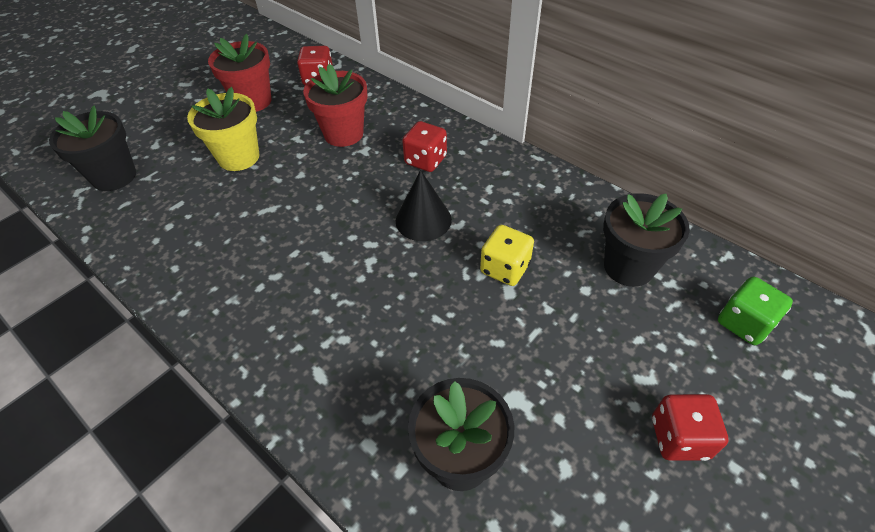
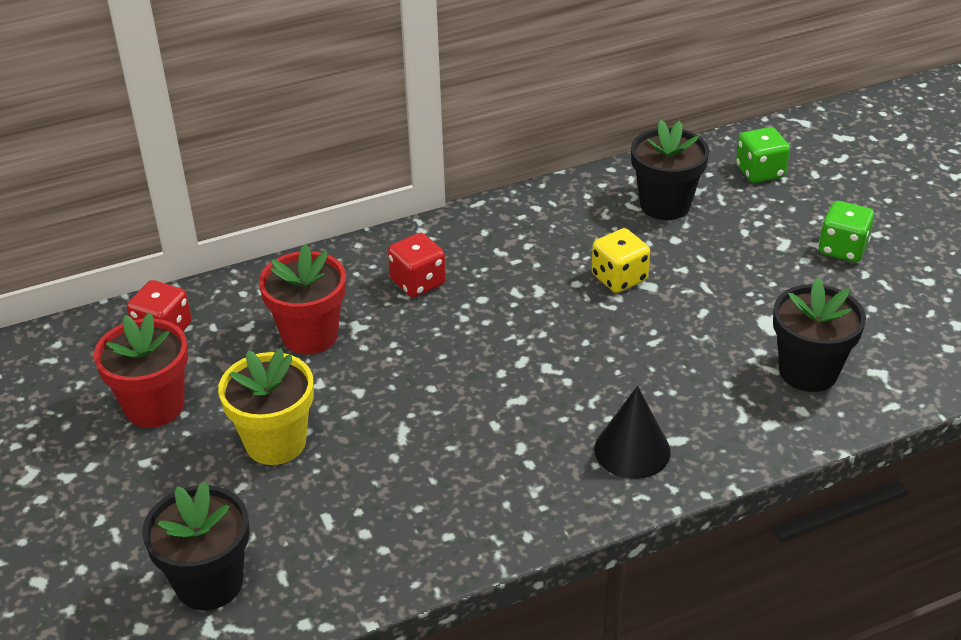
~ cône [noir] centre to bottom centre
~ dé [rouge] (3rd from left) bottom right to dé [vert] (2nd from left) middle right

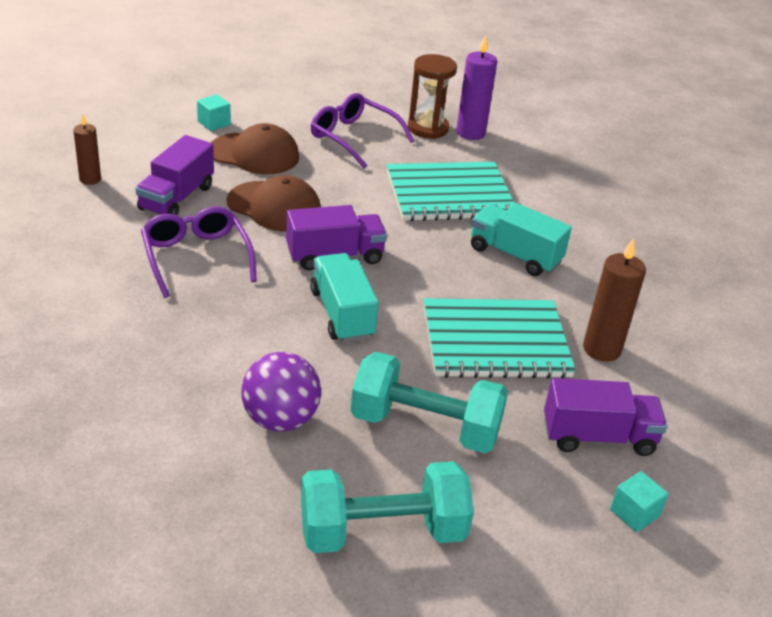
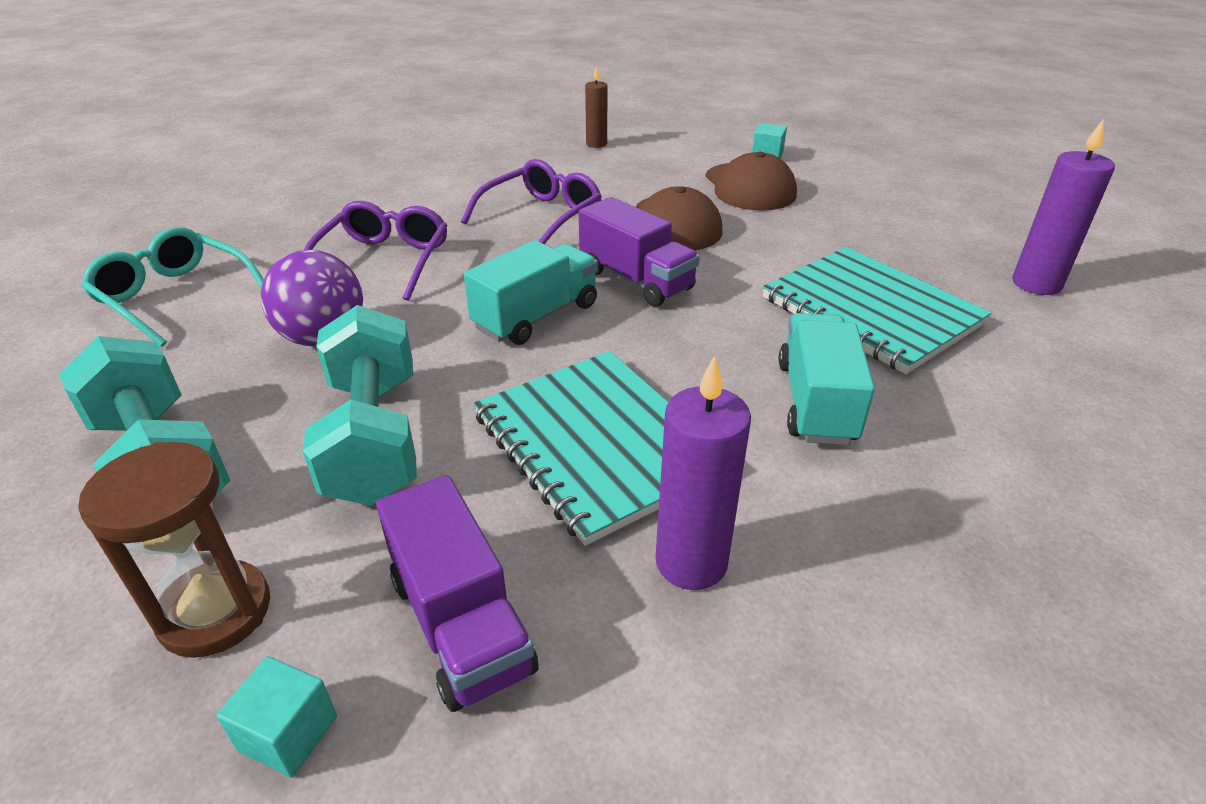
~ sablier [marron] top centre to bottom left
+ lunettes [turquoise] middle left
~ lunettes [violet] (2nd from left in the first image) top centre to lunettes [violet] (1st from left) top left
~ bougie [marron] (2nd from left) middle right to bougie [violet] (1st from left) centre
- camion [violet] (1st from left) top left

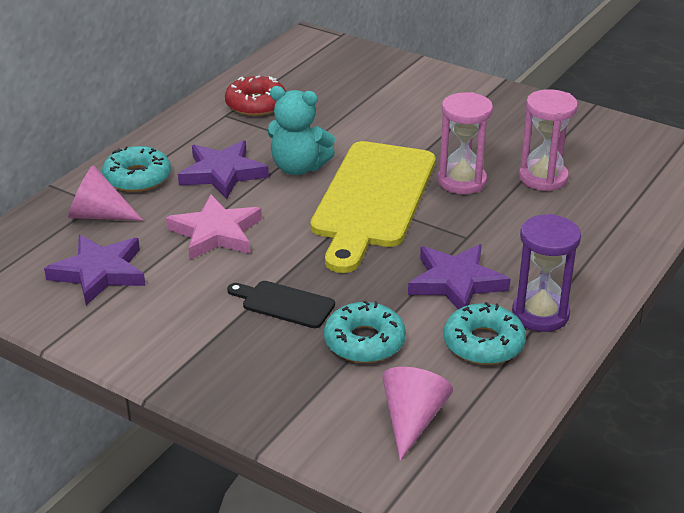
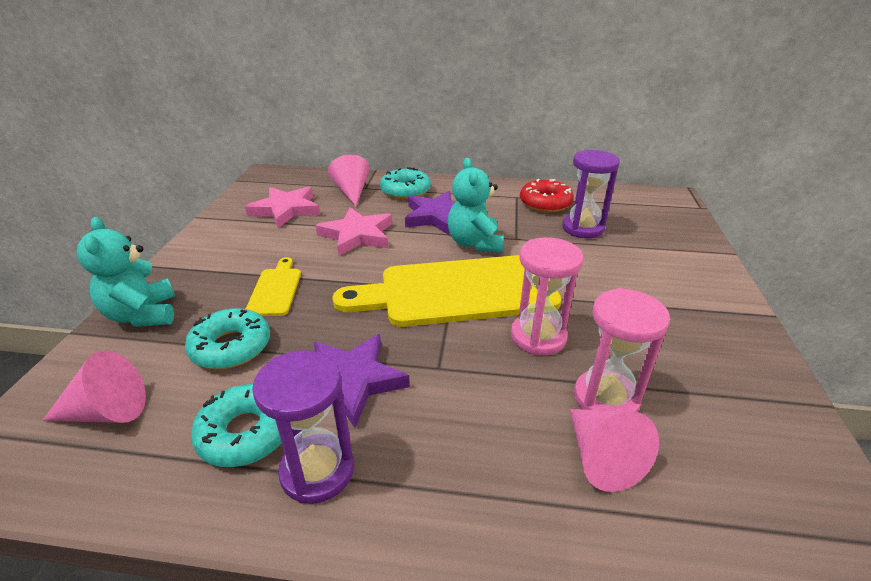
+ ours en peluche [turquoise] (1st from left) middle left
~ étoile [violet] (1st from left) middle left to étoile [rose] (1st from left) middle left
~ planche à découper [noir] centre to planche à découper [jaune] (1st from left) middle left
+ sablier [violet] (2nd from left) middle right
+ cône [rose] (3rd from left) bottom right

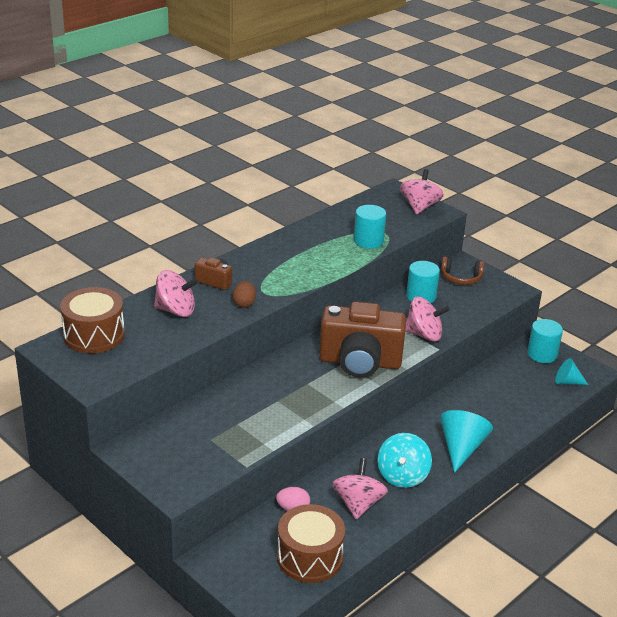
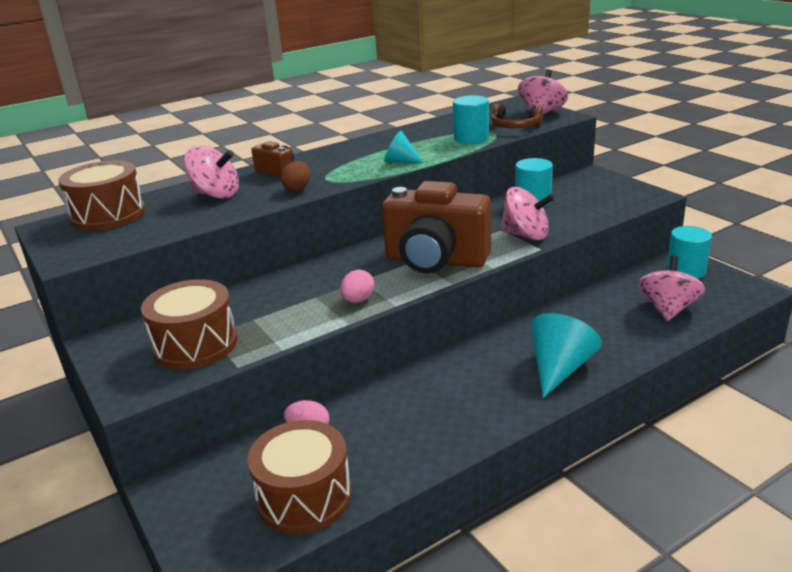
+ tambour [marron] (2nd from left) middle left
+ œuf [rose] (2nd from left) centre
~ cône [turquoise] (2nd from left in the first image) middle right to cône [turquoise] (1st from left) top centre
~ casque audio [marron] middle right to top centre
~ toupie [rose] (2nd from left in the first image) bottom centre to toupie [rose] (4th from left) middle right
- toupie [turquoise] bottom centre

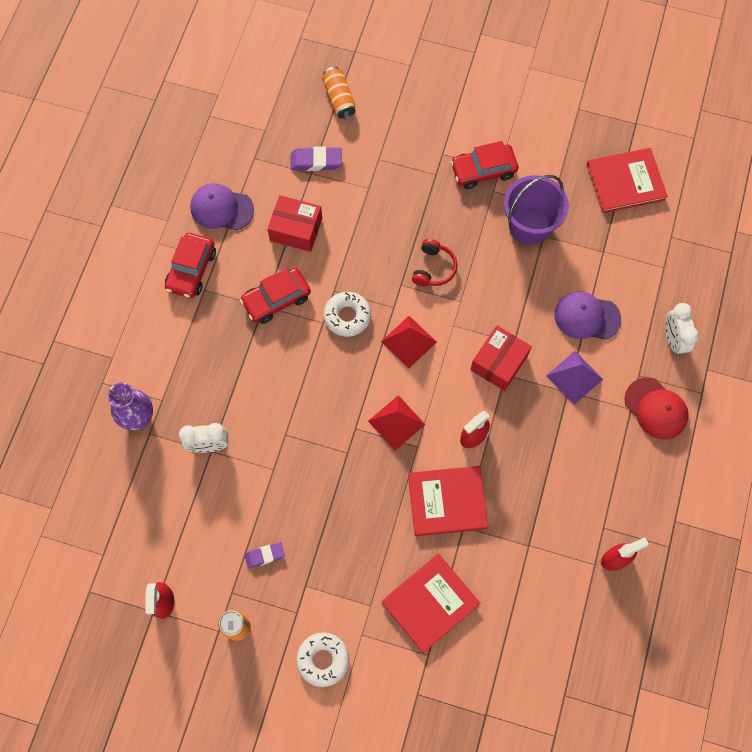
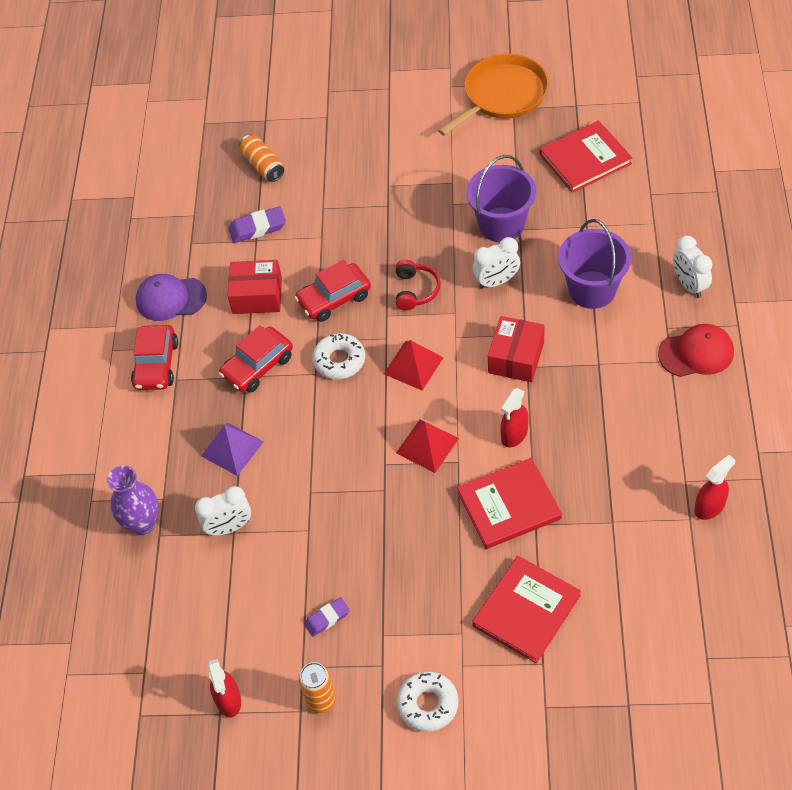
~ pyramide [violet] middle right to middle left
~ voiture [rouge] (3rd from left) top centre to centre
+ poêle [orange] top centre
+ réveil [blanc] (2nd from left) top centre
~ casquette [violet] (2nd from left) middle right to seau [violet] (2nd from left) middle right
~ casquette [rouge] middle right = middle right 45 degrees counterclockwise

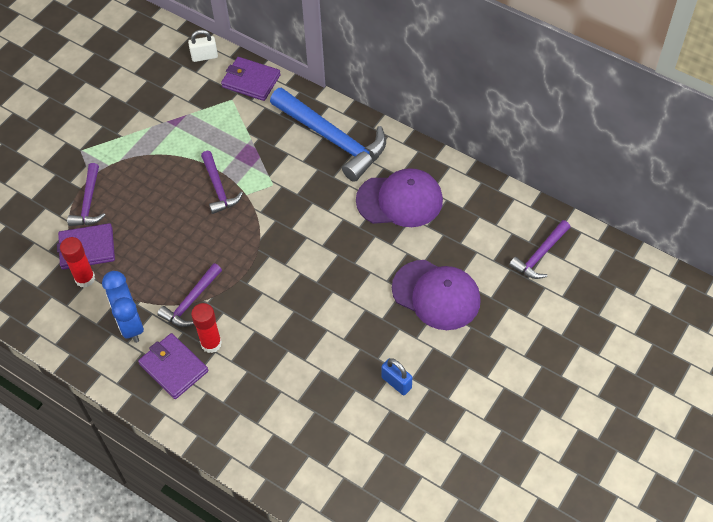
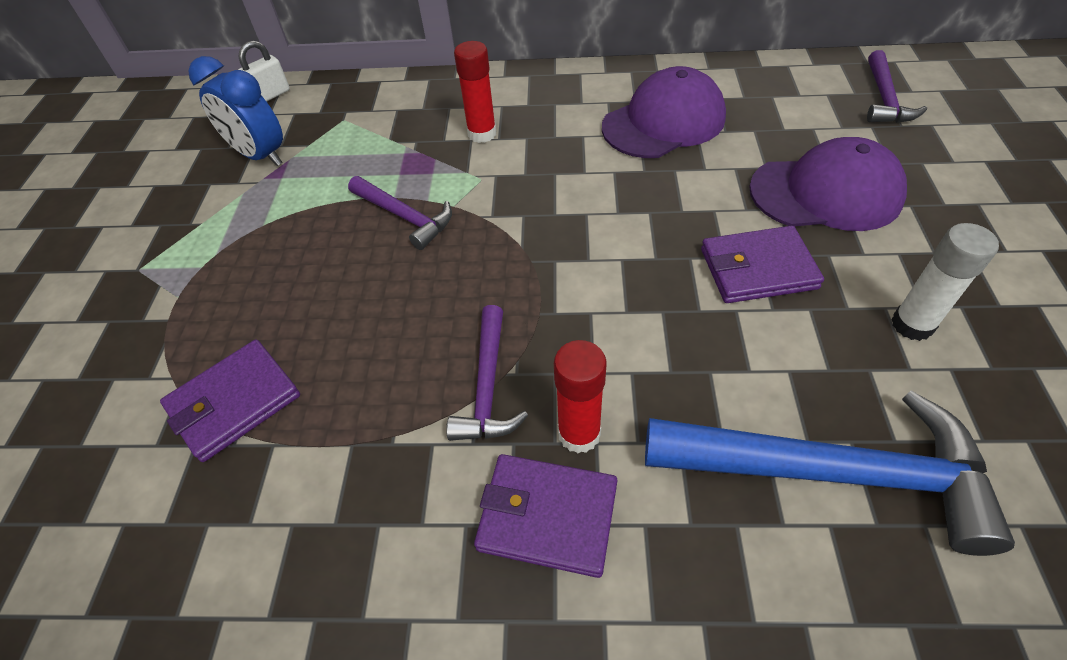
~ réveil [bleu] middle left to top left
~ bâton de colle [rouge] (1st from left) middle left to top centre
~ marteau [bleu] top centre to bottom right
~ portefeuille [violet] (3rd from left) top centre to middle right
~ cadenas [bleu] bottom centre to bâton de colle [blanc] middle right
- marteau [violet] (1st from left) middle left

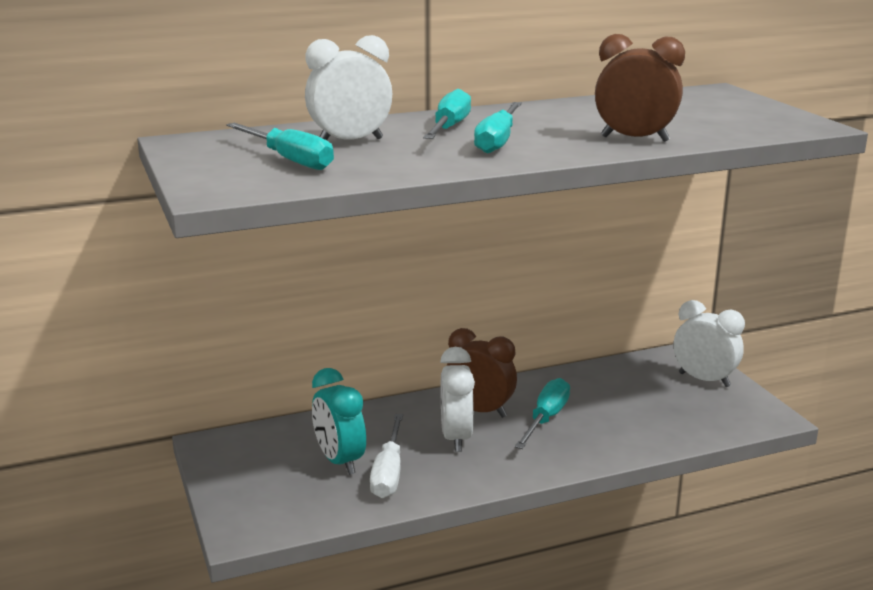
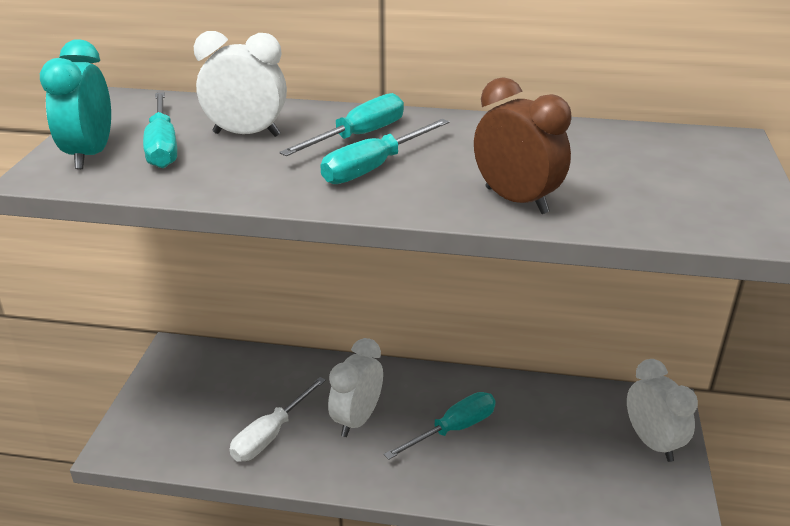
~ réveil [turquoise] bottom centre to top left
- réveil [marron] (1st from left) centre

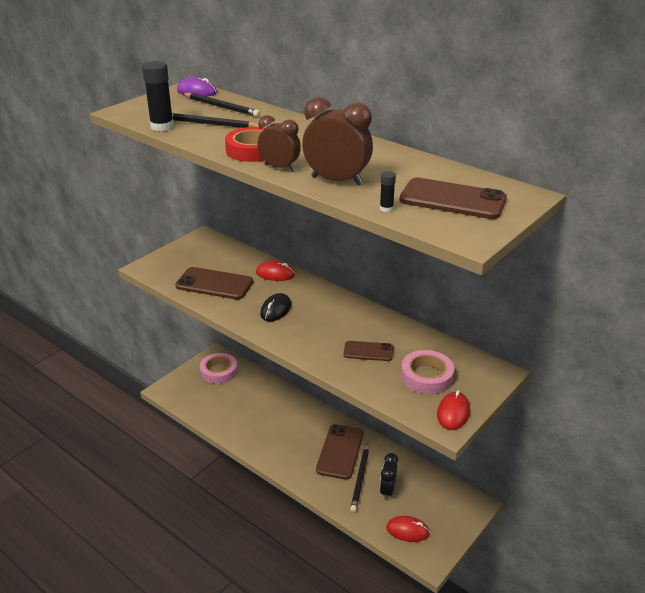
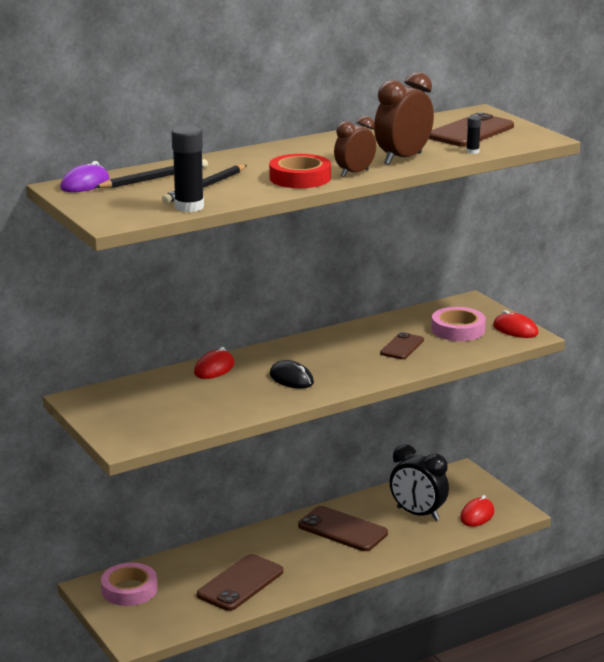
~ téléphone [marron] (1st from left) middle left to bottom centre
~ réveil [noir] bottom centre = bottom right x1.54
- crayon [noir] (3rd from left) bottom centre

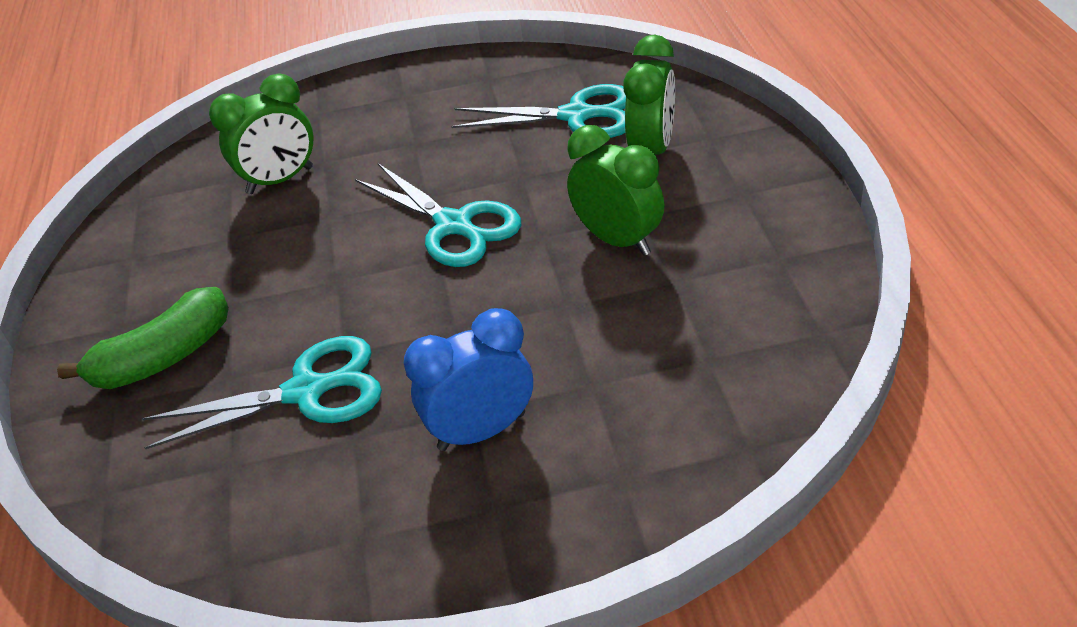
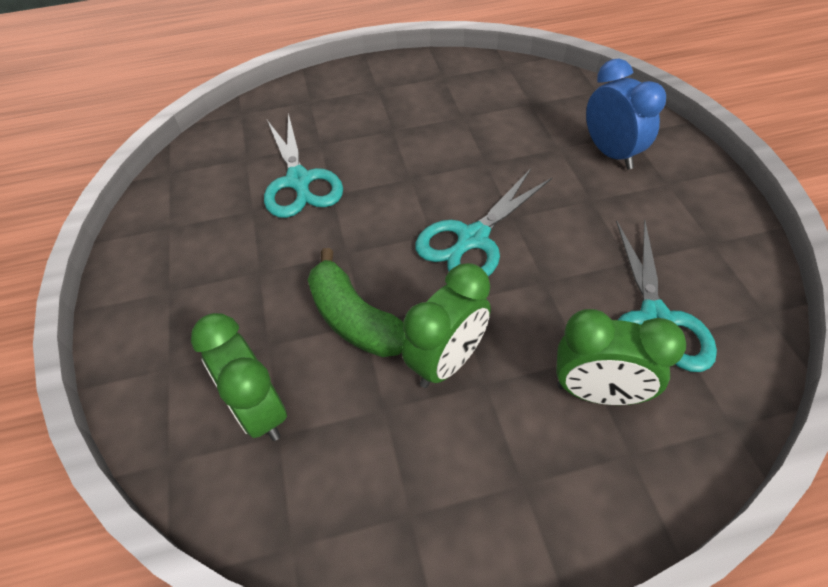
~ réveil [vert] (1st from left) top left to middle left
~ banane [vert] middle left to centre
~ réveil [bleu] centre to top right

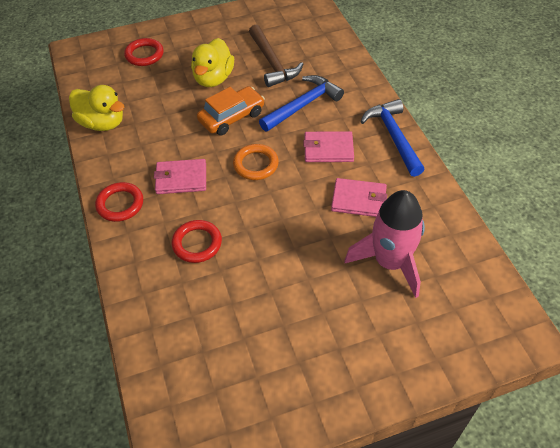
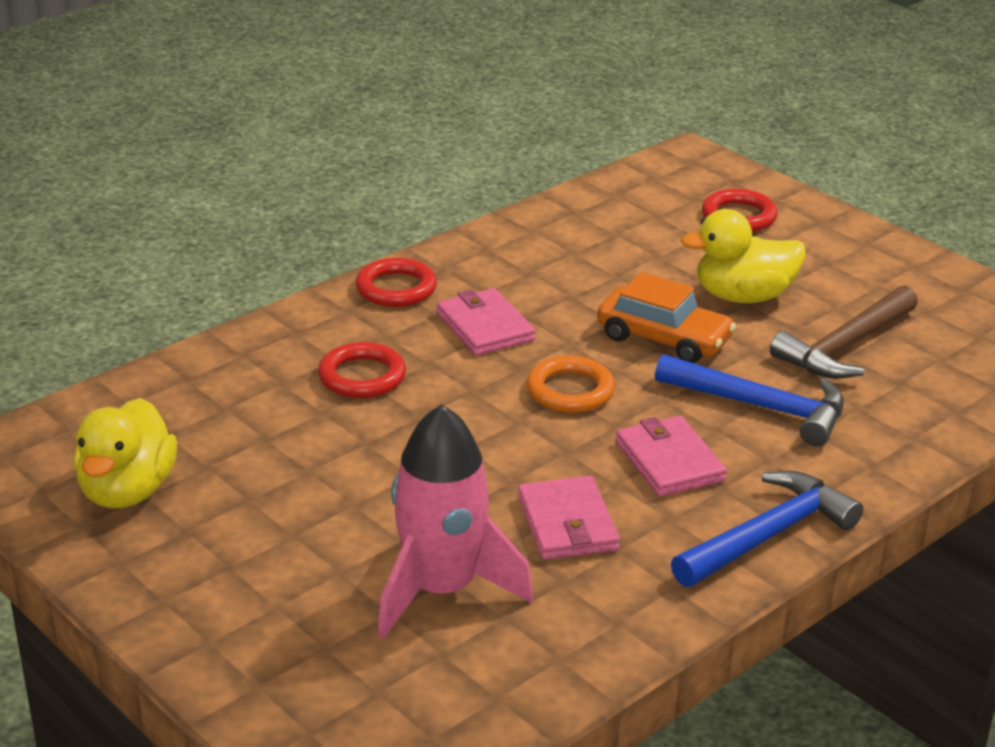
~ canard [jaune] (1st from left) top left to middle left

